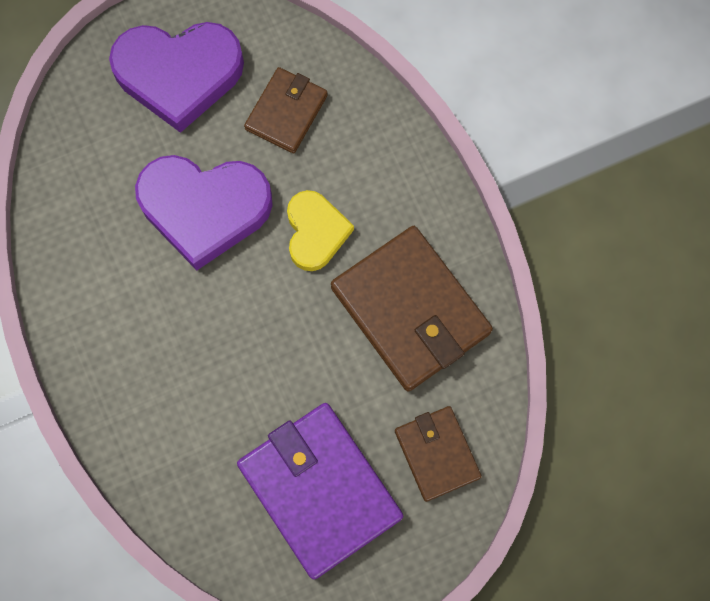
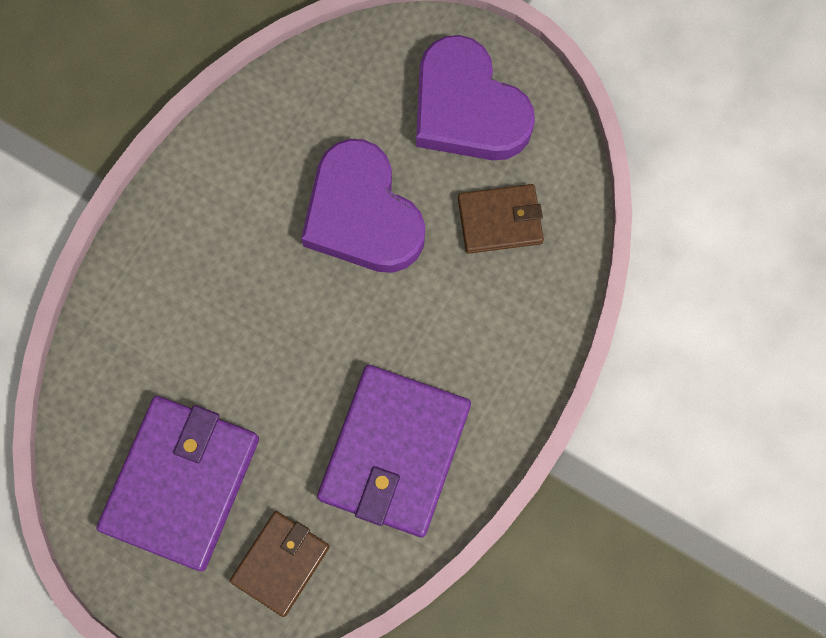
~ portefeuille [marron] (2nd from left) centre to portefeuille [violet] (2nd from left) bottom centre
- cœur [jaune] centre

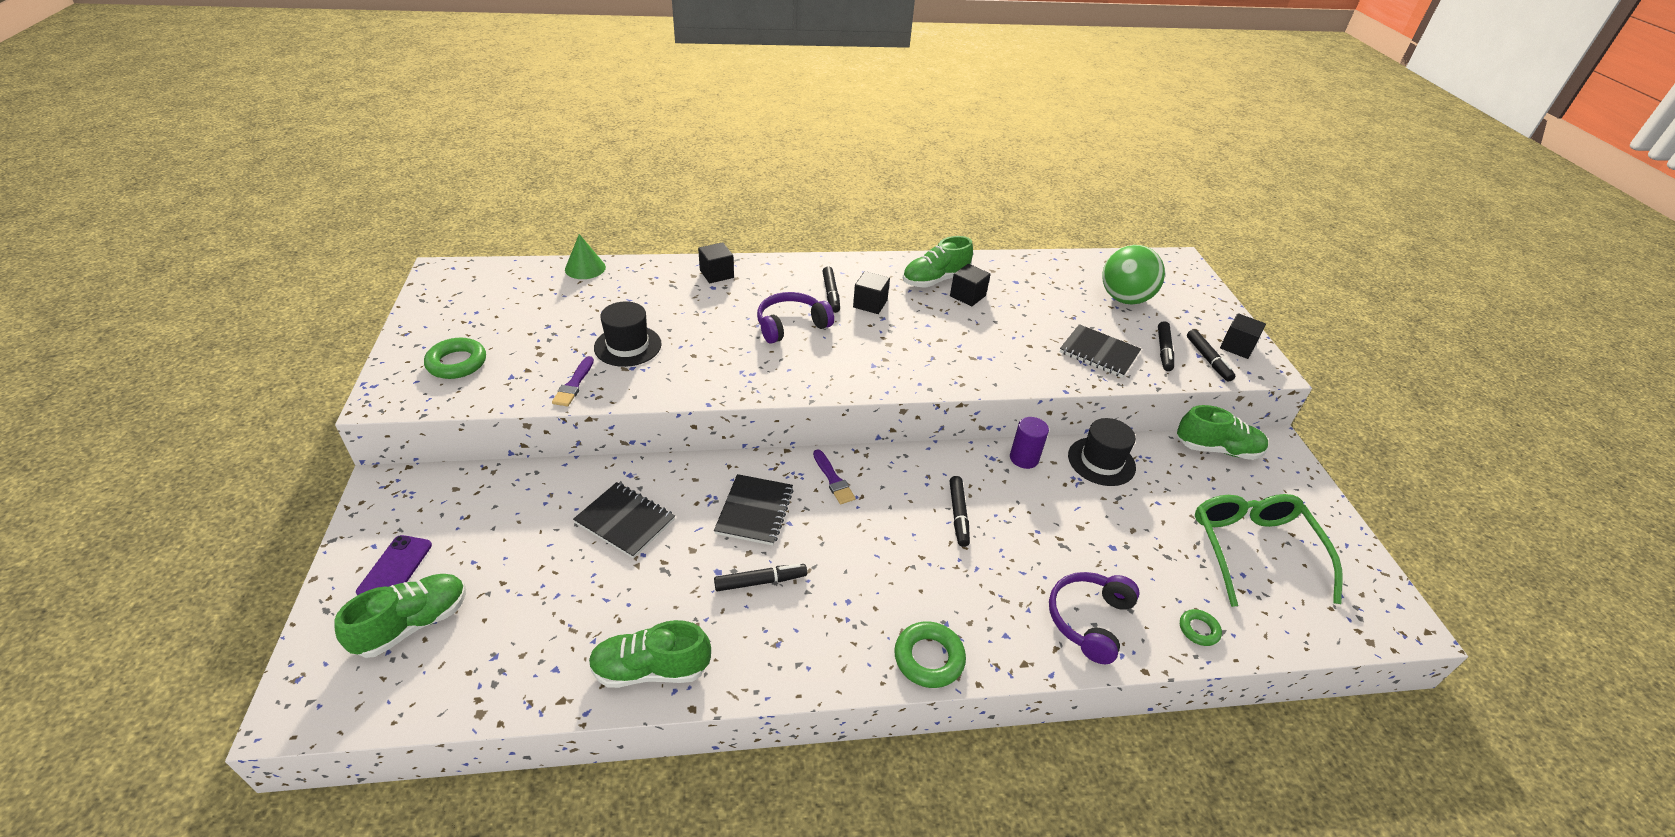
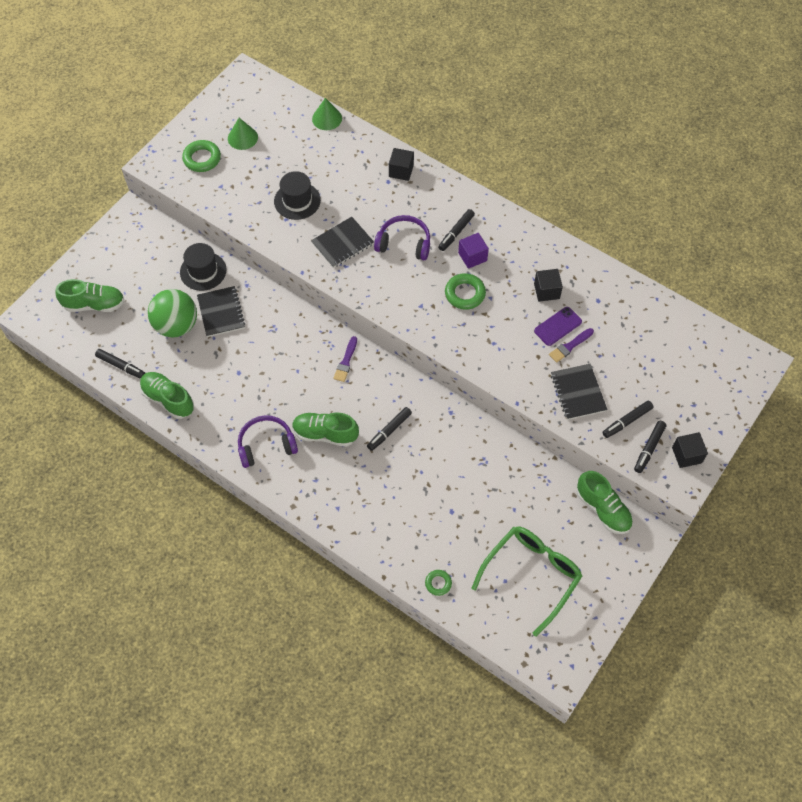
~ feutre [noir] (1st from left) bottom centre to middle left
~ balle [vert] top right to middle left
~ chapeau [noir] (2nd from left in the first image) centre to chapeau [noir] (1st from left) top left
+ cône [vert] (1st from left) top left
~ casque audio [violet] (2nd from left in the first image) bottom centre to casque audio [violet] (1st from left) centre
~ chaussure [vert] (3rd from left) top centre to centre
~ carnet [noir] (2nd from left) centre to top centre
~ anneau [vert] (2nd from left in the first image) bottom centre to anneau [vert] (3rd from left) centre
~ cube [noir] (2nd from left) centre to cube [violet] top centre
~ téléphone [violet] bottom left to middle right
~ pinceau [violet] (1st from left in the first image) centre to pinceau [violet] (2nd from left) middle right
- cylindre [violet] centre

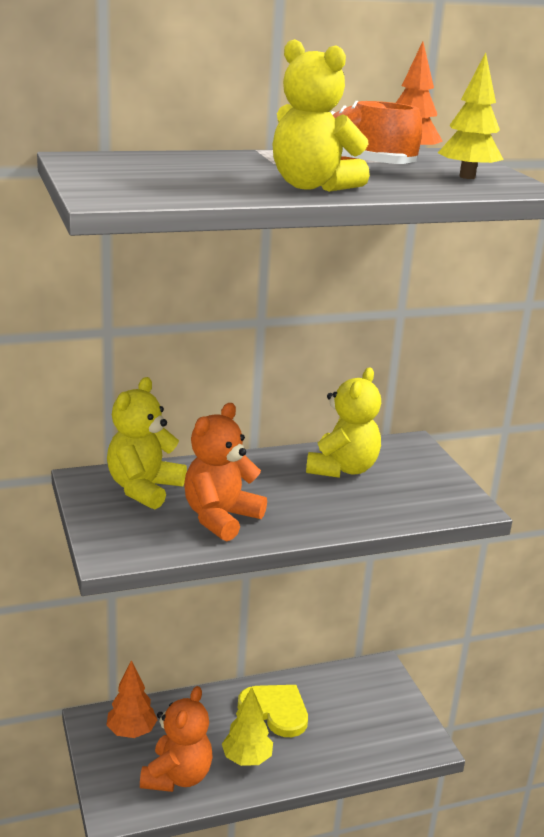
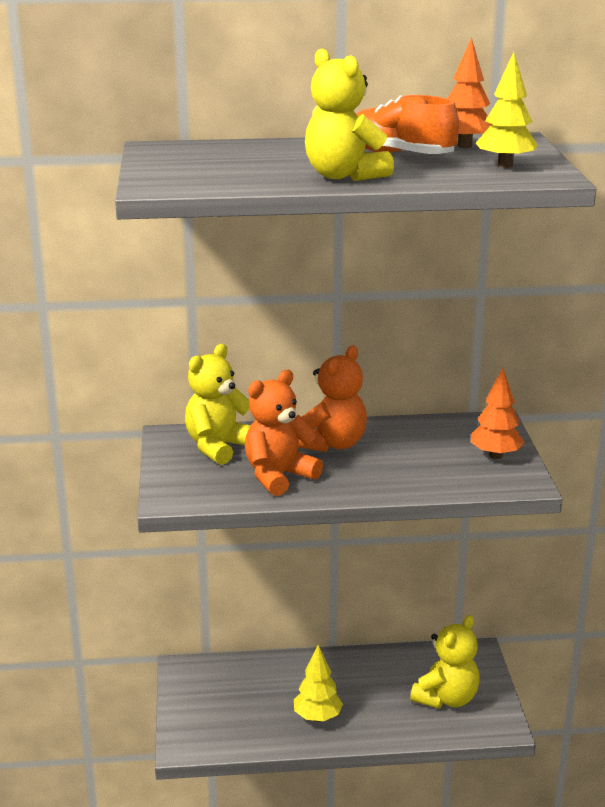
~ ours en peluche [orange] (1st from left in the first image) bottom left to ours en peluche [orange] (2nd from left) centre
~ ours en peluche [jaune] (3rd from left) centre to bottom right
~ arbre [orange] (1st from left in the first image) bottom left to arbre [orange] (2nd from left) middle right
- cœur [jaune] bottom centre

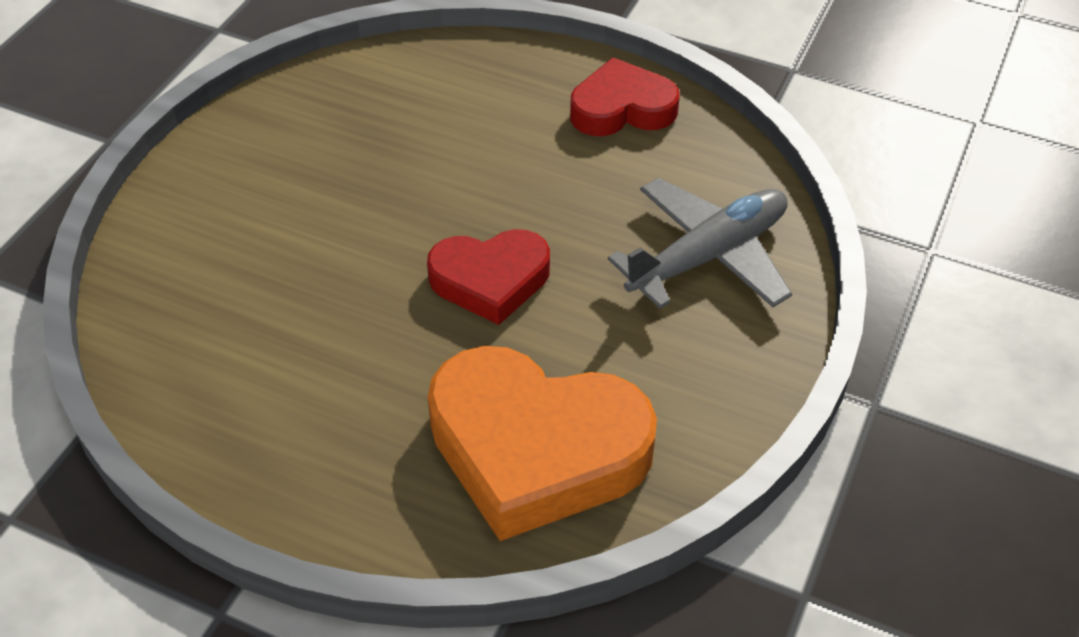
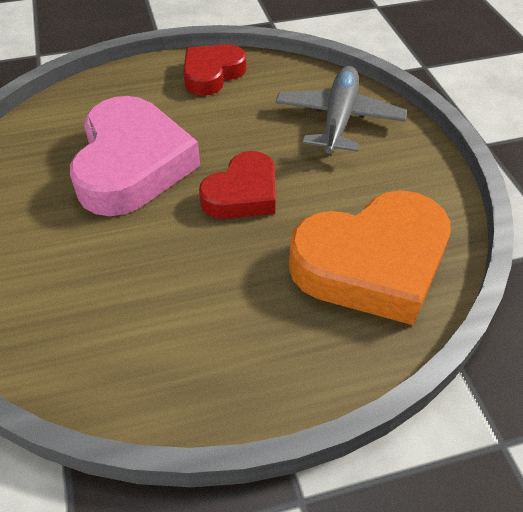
+ cœur [rose] top left

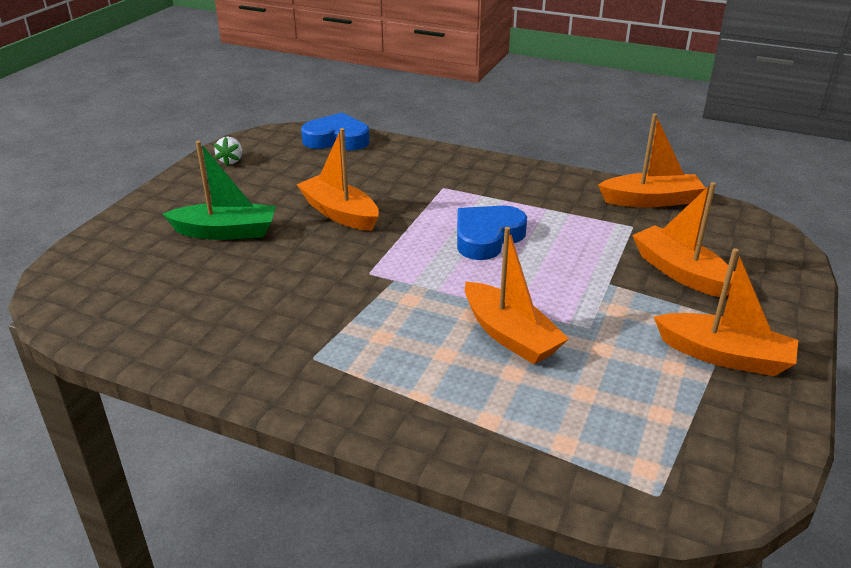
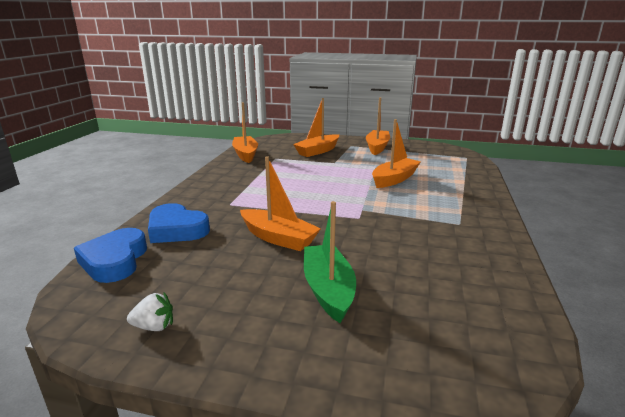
~ cœur [bleu] (2nd from left) centre to middle left
~ bateau [orange] (1st from left in the first image) top centre = centre 90 degrees counterclockwise

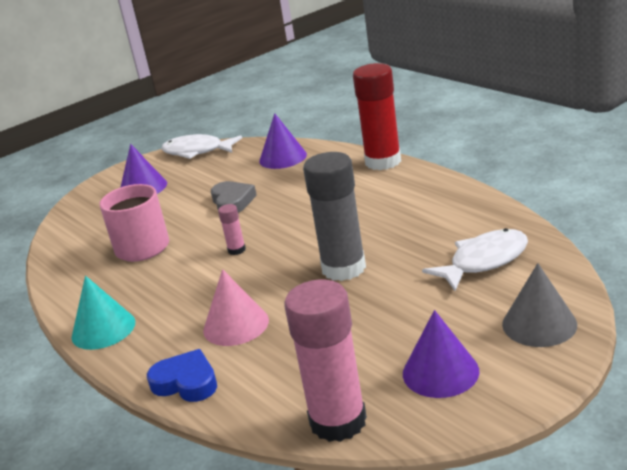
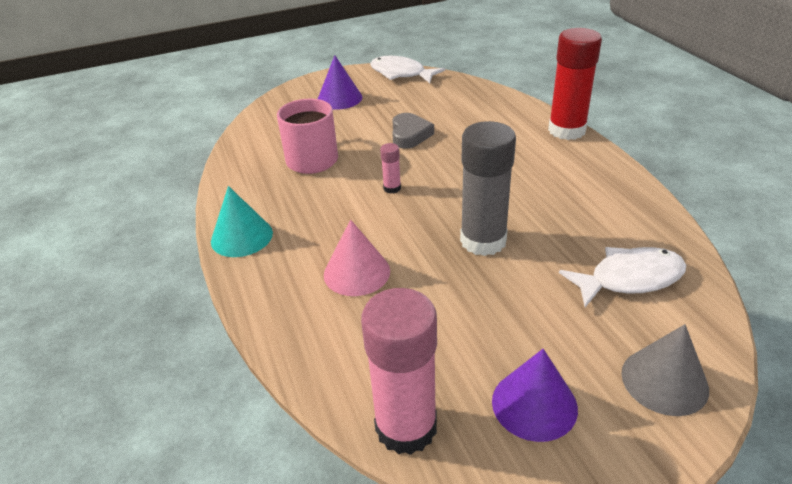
- cœur [bleu] bottom left
- cône [violet] (2nd from left) top centre

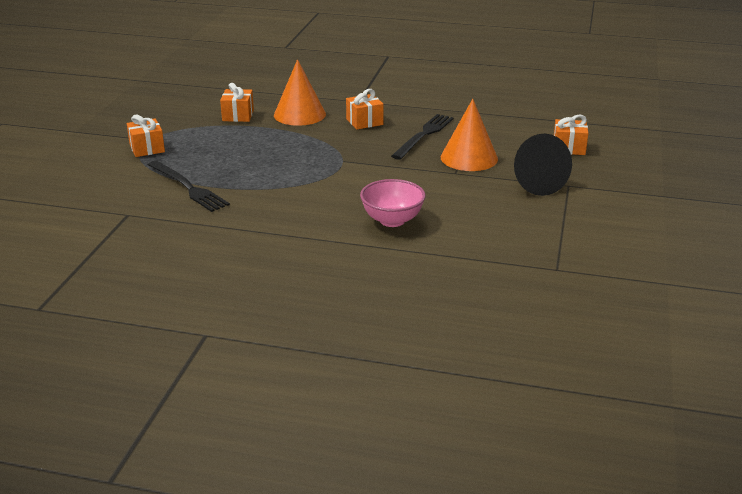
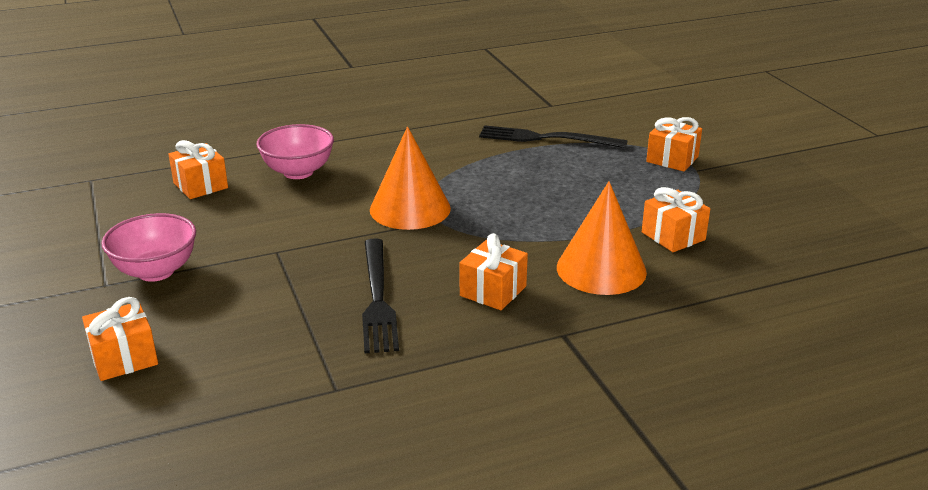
~ cône [noir] middle right to bol [rose] (1st from left) middle left
+ cadeau [orange] (2nd from left) middle left
~ cône [orange] (2nd from left in the first image) top centre to cône [orange] (1st from left) centre

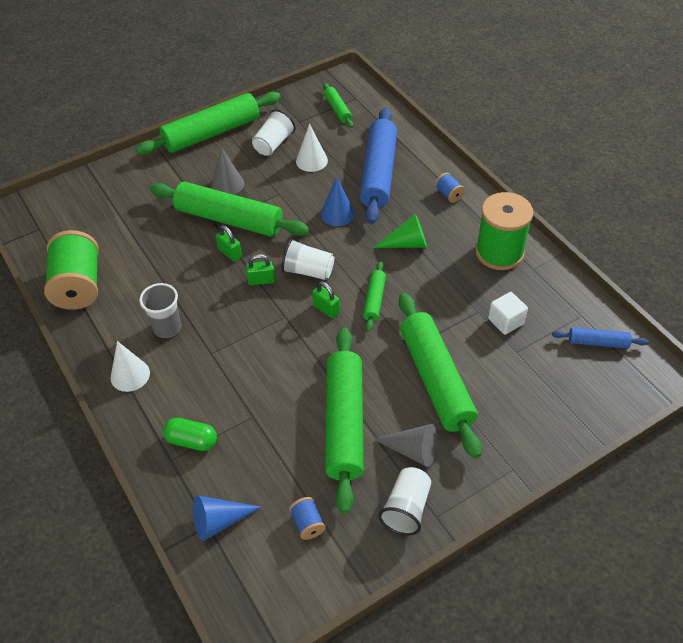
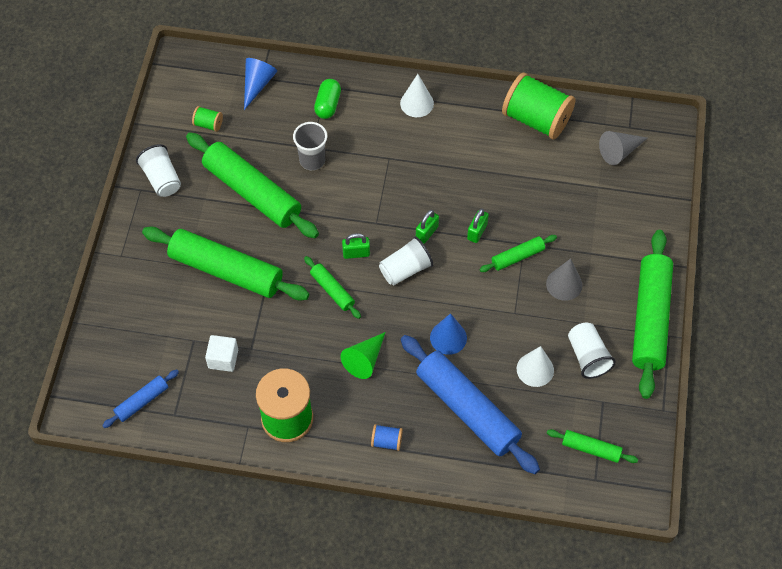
~ bobine [bleu] (1st from left) bottom centre to bobine [vert] (1st from left) top left
~ gobelet [gris] middle left to top centre
~ gélule [vert] bottom left = top centre 45 degrees counterclockwise
~ cadenas [vert] (1st from left in the first image) centre = centre 60 degrees counterclockwise
~ rouleau à pâtisserie [vert] (2nd from left in the first image) top centre = centre x0.48
~ cône [gris] (2nd from left) bottom centre to top right

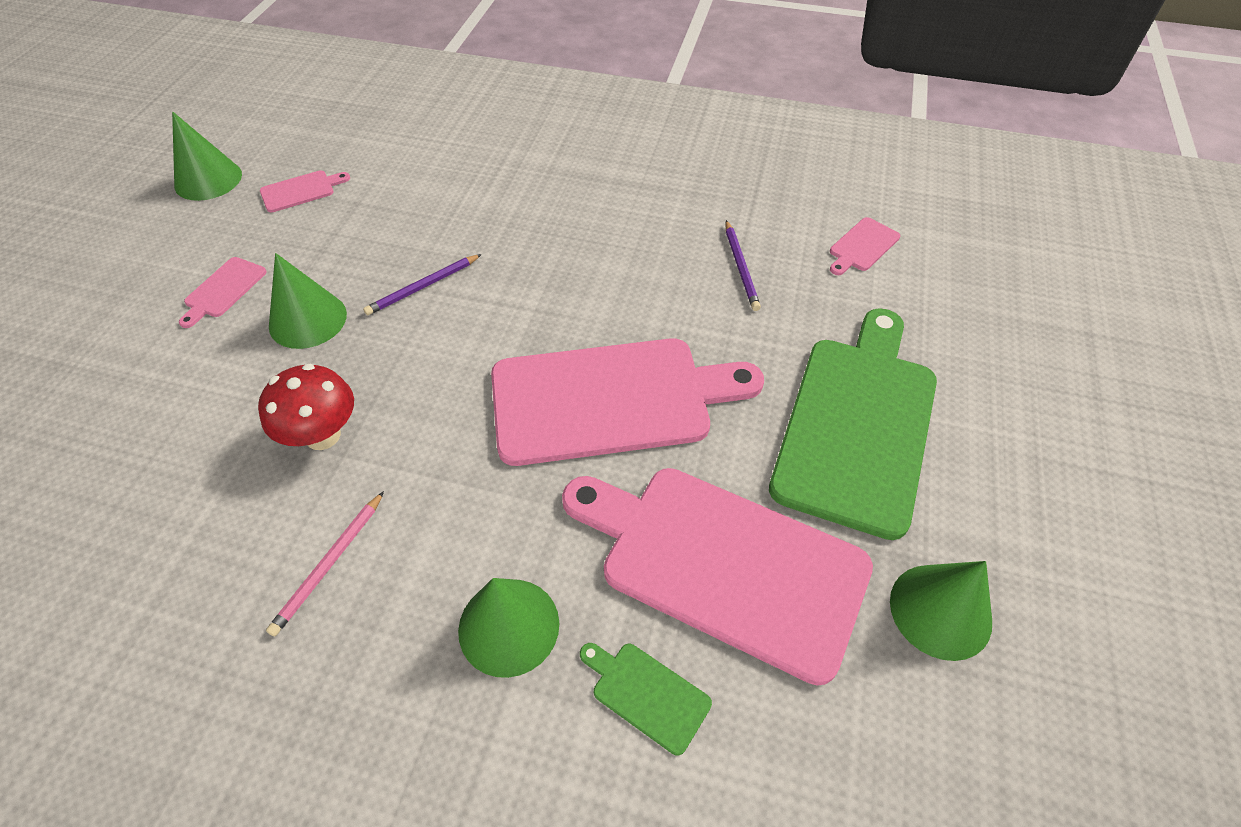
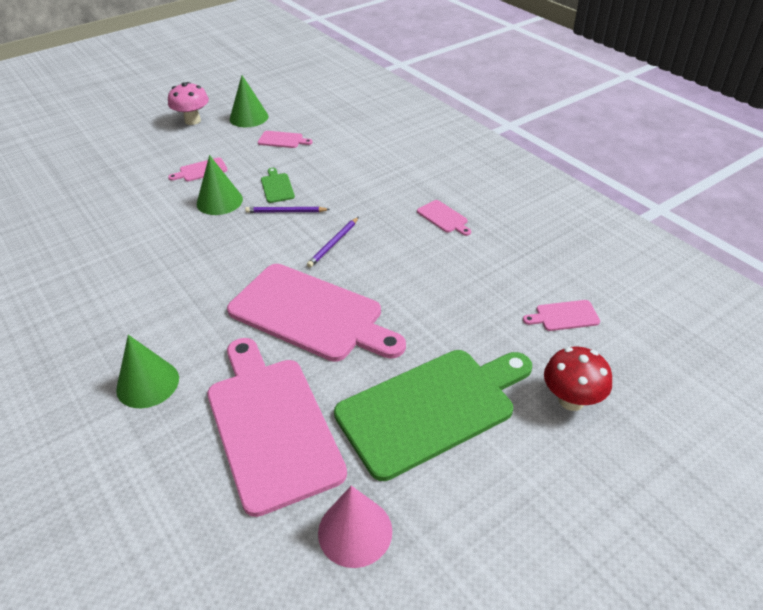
+ champignon [rose] top left
~ planche à découper [vert] (1st from left) bottom centre to top centre
~ crayon [violet] (2nd from left) top centre to centre
~ cône [vert] (4th from left) bottom right to cône [rose] bottom centre
+ planche à découper [rose] (5th from left) centre
~ champignon [rouge] middle left to middle right
- crayon [rose] bottom left

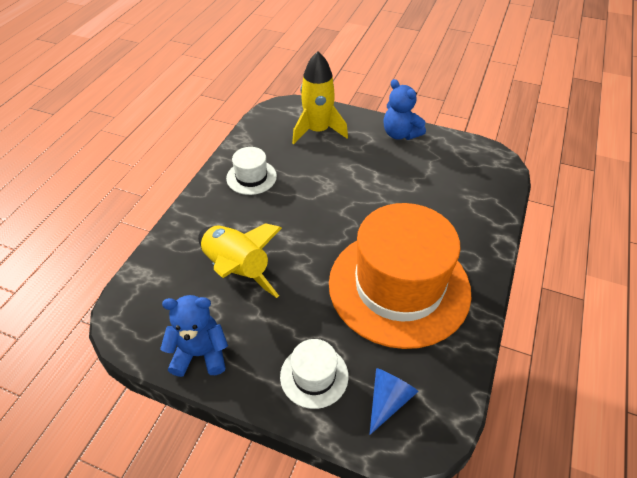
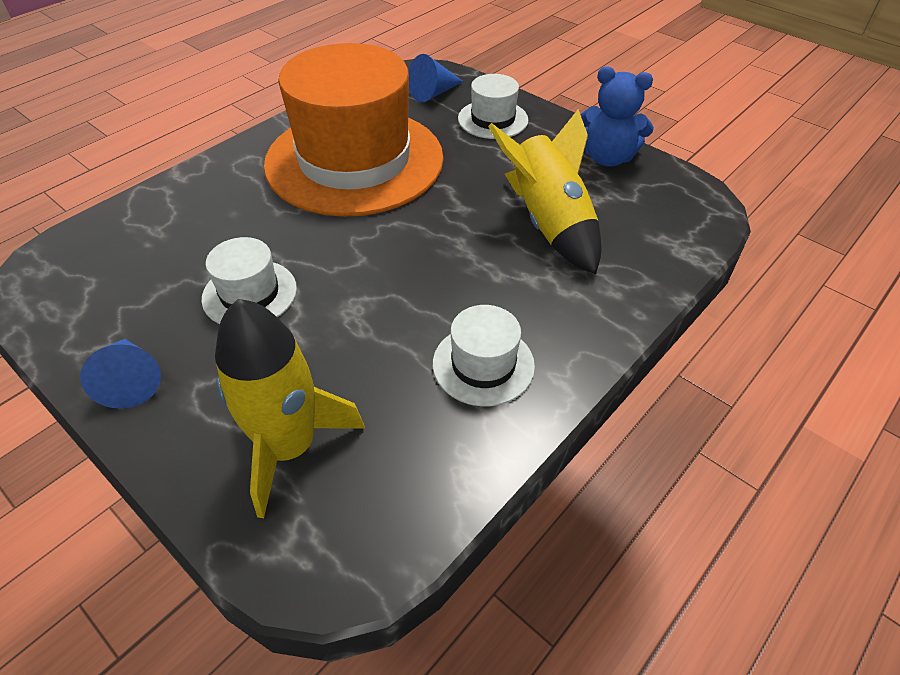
~ ours en peluche [bleu] (2nd from left) top centre to cône [bleu] (1st from left) middle left
+ chapeau [blanc] (1st from left) middle left

